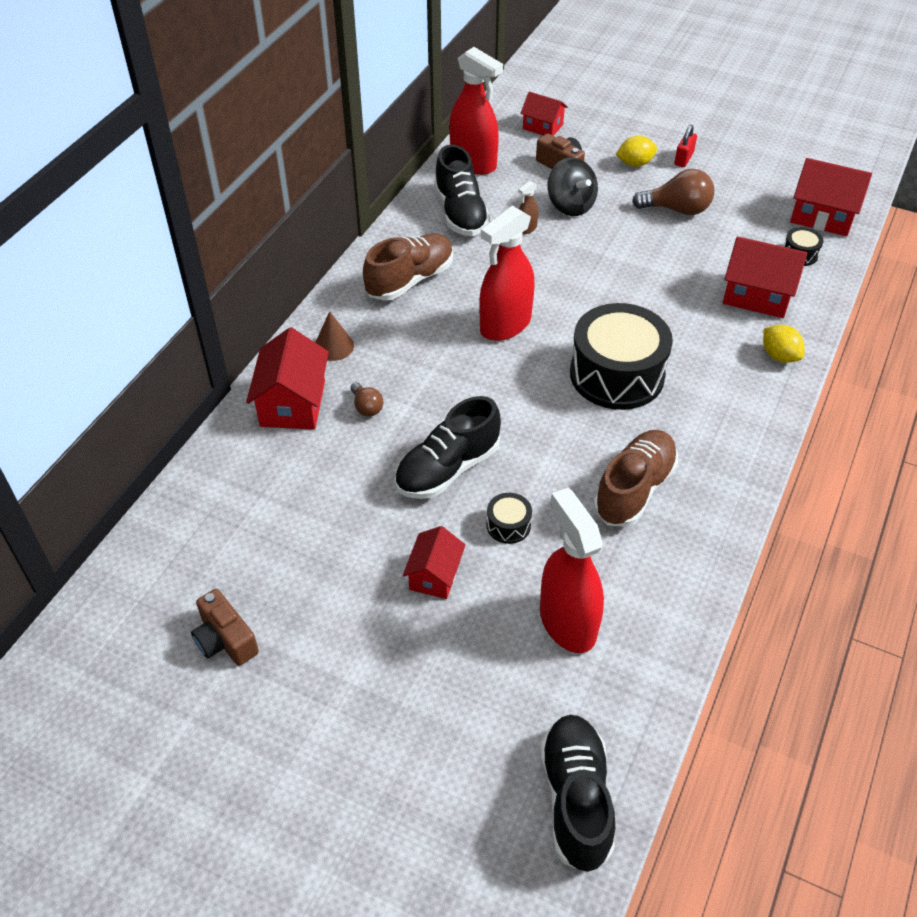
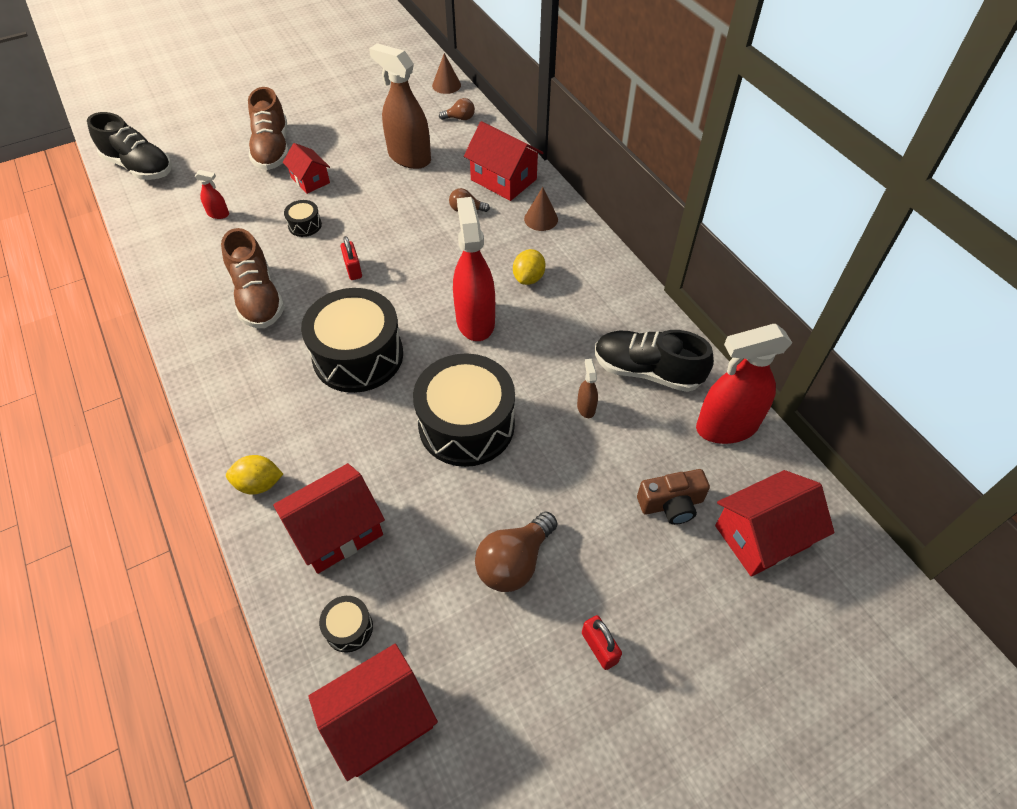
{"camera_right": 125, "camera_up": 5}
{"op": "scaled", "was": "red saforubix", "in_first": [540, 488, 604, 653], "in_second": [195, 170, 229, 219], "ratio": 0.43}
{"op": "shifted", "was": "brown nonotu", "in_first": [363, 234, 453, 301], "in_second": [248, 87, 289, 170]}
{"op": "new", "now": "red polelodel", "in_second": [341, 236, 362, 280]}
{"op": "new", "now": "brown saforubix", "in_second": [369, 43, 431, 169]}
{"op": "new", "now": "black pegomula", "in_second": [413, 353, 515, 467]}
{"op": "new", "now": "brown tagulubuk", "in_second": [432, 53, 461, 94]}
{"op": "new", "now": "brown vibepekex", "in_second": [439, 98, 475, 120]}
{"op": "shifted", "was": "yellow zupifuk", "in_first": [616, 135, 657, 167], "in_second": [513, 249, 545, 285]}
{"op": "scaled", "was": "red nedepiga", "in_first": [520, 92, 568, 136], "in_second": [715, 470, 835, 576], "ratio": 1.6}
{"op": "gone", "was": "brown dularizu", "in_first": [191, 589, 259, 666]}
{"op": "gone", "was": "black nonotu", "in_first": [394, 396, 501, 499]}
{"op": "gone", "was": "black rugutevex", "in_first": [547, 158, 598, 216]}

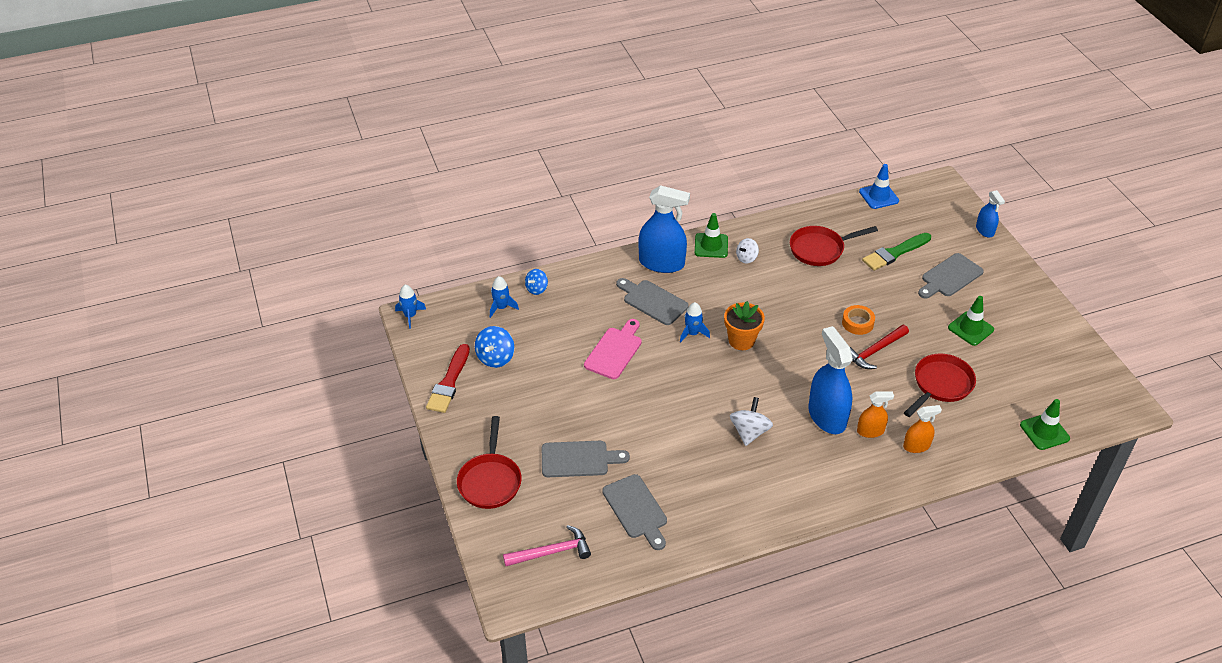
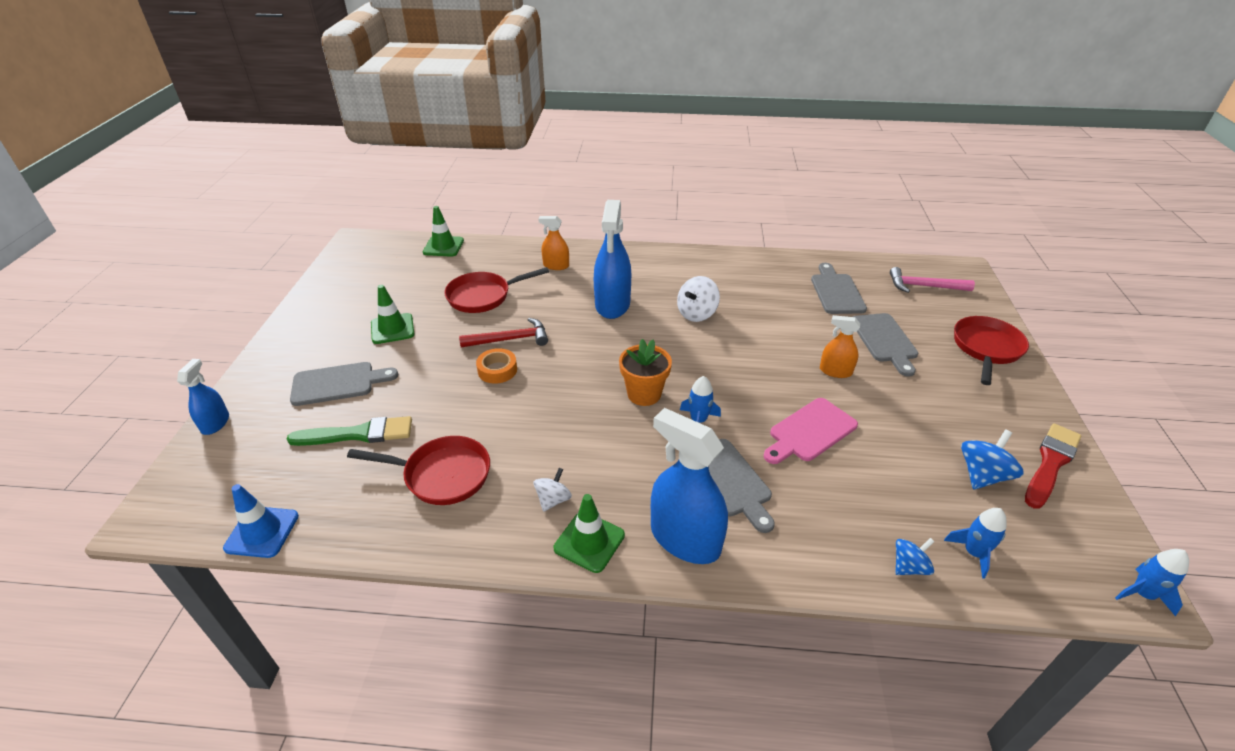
{"camera_right": -155, "camera_up": -5}
{"op": "rotated", "was": "white rugutevex", "in_first": [736, 238, 759, 263], "in_second": [534, 468, 572, 512], "clockwise": -45}
{"op": "shifted", "was": "orange saforubix", "in_first": [857, 391, 894, 438], "in_second": [820, 315, 860, 378]}
{"op": "rotated", "was": "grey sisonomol", "in_first": [542, 441, 630, 477], "in_second": [853, 313, 918, 377], "clockwise": -120}

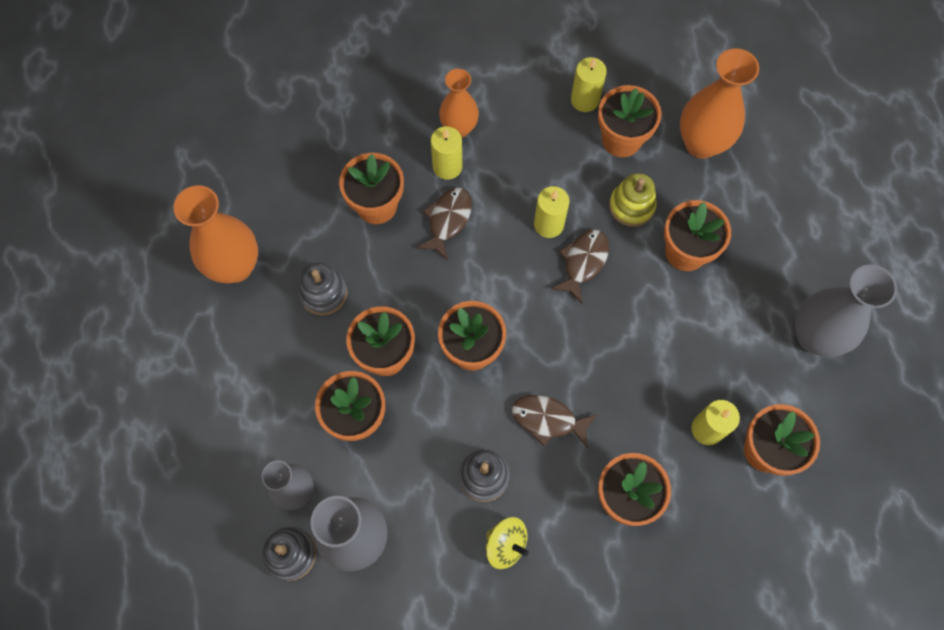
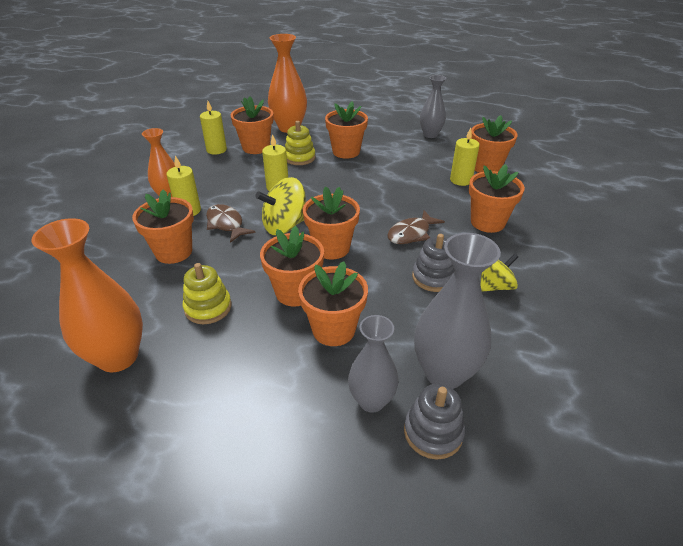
{"camera_right": -60, "camera_up": -30}
{"op": "repainted", "was": "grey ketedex", "now": "yellow ketedex", "in_first": [299, 263, 347, 316], "in_second": [183, 263, 231, 324]}
{"op": "new", "now": "yellow rugutevex", "in_second": [255, 177, 306, 235]}
{"op": "scaled", "was": "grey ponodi", "in_first": [795, 264, 897, 357], "in_second": [420, 75, 446, 138], "ratio": 0.65}
{"op": "gone", "was": "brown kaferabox", "in_first": [551, 229, 609, 303]}

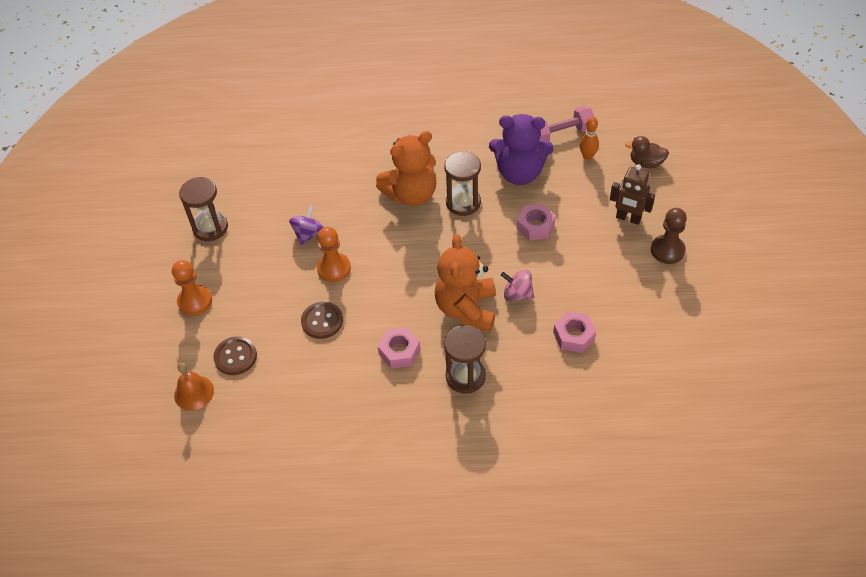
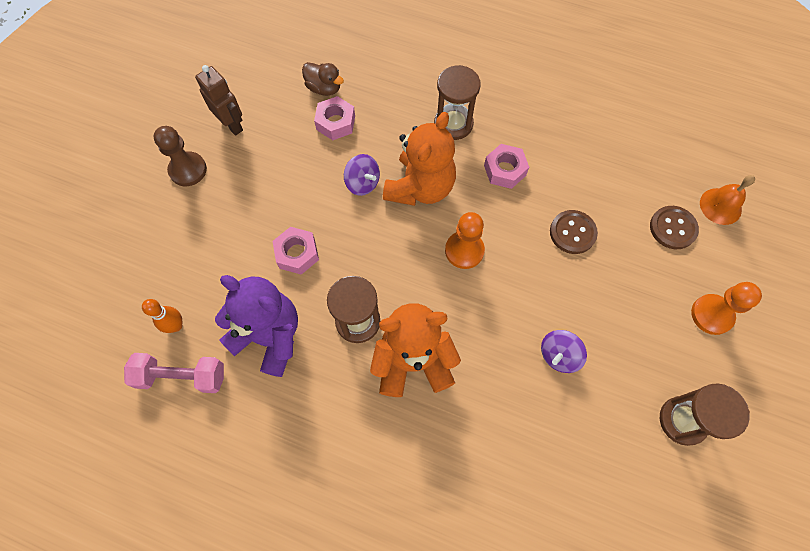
{"camera_right": -160, "camera_up": 15}
{"op": "shifted", "was": "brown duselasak", "in_first": [610, 164, 655, 225], "in_second": [195, 65, 243, 136]}
{"op": "shifted", "was": "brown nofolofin", "in_first": [625, 136, 669, 168], "in_second": [302, 62, 344, 96]}
{"op": "repainted", "was": "pink rugutevex", "now": "purple rugutevex", "in_first": [501, 270, 534, 302], "in_second": [344, 154, 380, 196]}
{"op": "shifted", "was": "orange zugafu", "in_first": [317, 227, 351, 282], "in_second": [445, 212, 485, 269]}

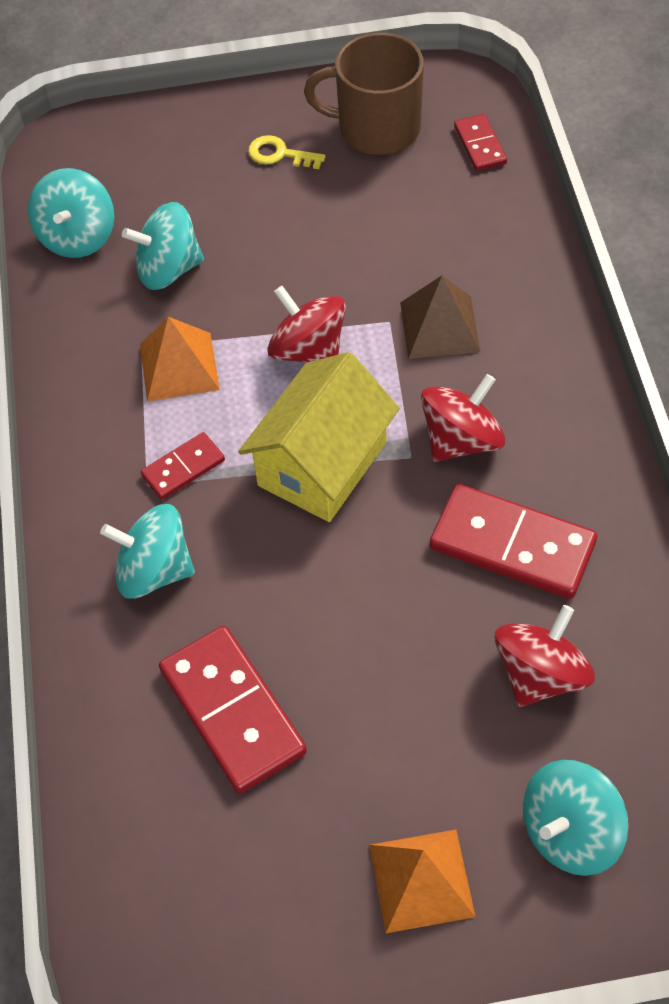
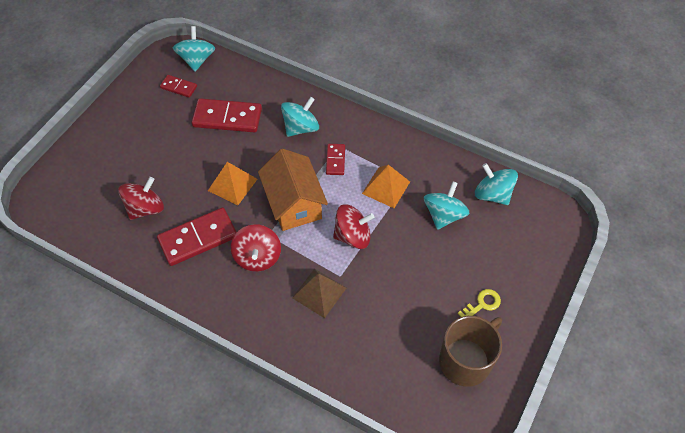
{"camera_right": 125, "camera_up": 0}
{"op": "rotated", "was": "red rugutevex", "in_first": [494, 605, 595, 707], "in_second": [118, 177, 164, 220], "clockwise": -120}
{"op": "shifted", "was": "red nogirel", "in_first": [454, 114, 507, 171], "in_second": [160, 75, 197, 98]}
{"op": "shifted", "was": "turquoise rugutevex", "in_first": [523, 760, 629, 876], "in_second": [173, 26, 215, 71]}
{"op": "shifted", "was": "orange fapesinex", "in_first": [369, 829, 476, 933], "in_second": [208, 162, 257, 205]}
{"op": "repainted", "was": "yellow nedepiga", "now": "orange nedepiga", "in_first": [238, 352, 400, 522], "in_second": [258, 149, 328, 231]}

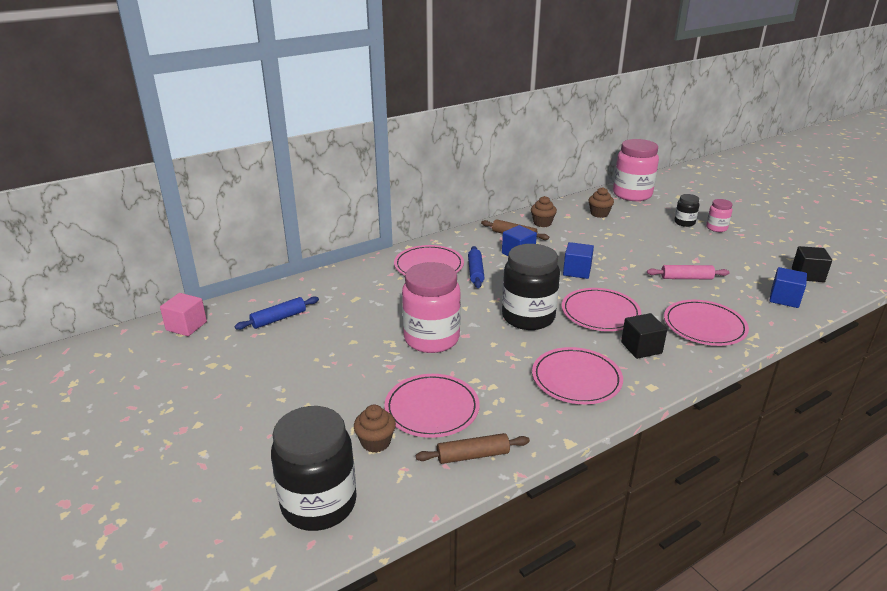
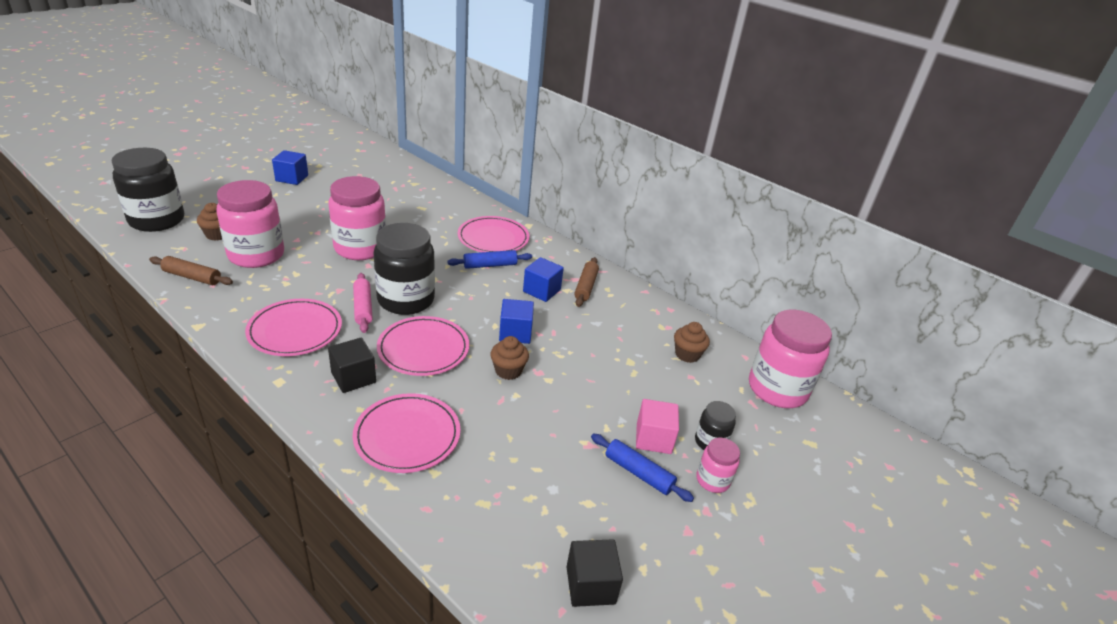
{"camera_right": 70, "camera_up": 5}
{"op": "rotated", "was": "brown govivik", "in_first": [416, 433, 530, 464], "in_second": [149, 256, 233, 285], "clockwise": -45}
{"op": "swapped", "was": "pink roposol", "now": "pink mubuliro", "in_first": [384, 374, 480, 438], "in_second": [216, 180, 284, 268]}
{"op": "shifted", "was": "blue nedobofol", "in_first": [769, 267, 807, 308], "in_second": [272, 150, 308, 185]}
{"op": "shifted", "was": "pink govivik", "in_first": [647, 265, 729, 279], "in_second": [353, 273, 373, 333]}
{"op": "shifted", "was": "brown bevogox", "in_first": [531, 196, 557, 227], "in_second": [490, 336, 529, 380]}
{"op": "shifted", "was": "blue govivik", "in_first": [235, 296, 319, 330], "in_second": [591, 434, 694, 502]}
{"op": "shifted", "was": "pink nedobofol", "in_first": [160, 293, 207, 336], "in_second": [636, 399, 679, 454]}

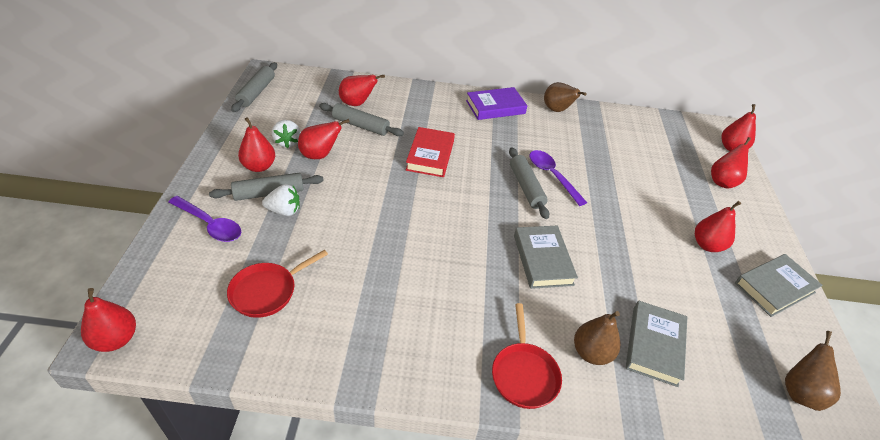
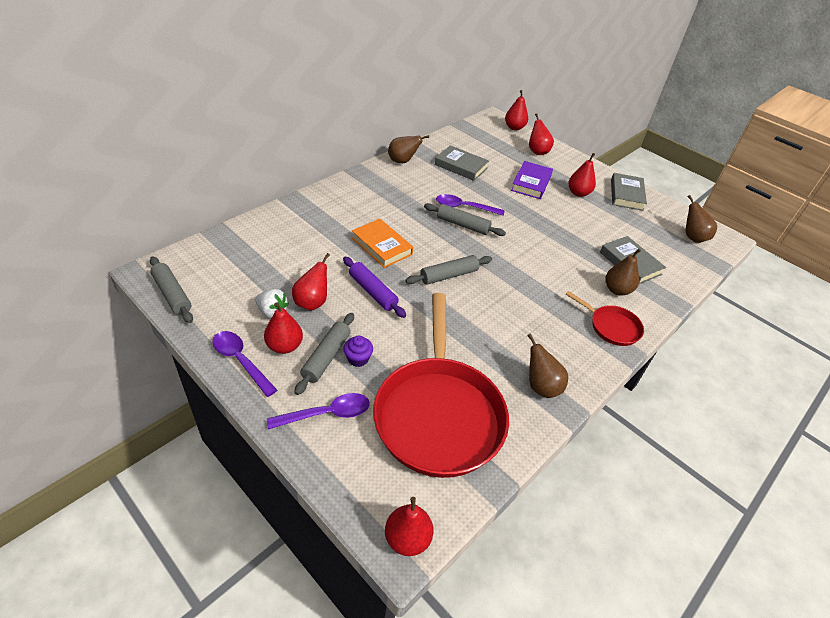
{"camera_right": -50, "camera_up": 0}
{"op": "new", "now": "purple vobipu", "in_second": [212, 331, 277, 397]}
{"op": "new", "now": "purple govivik", "in_second": [343, 257, 406, 318]}
{"op": "swapped", "was": "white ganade", "now": "purple bevogox", "in_first": [262, 184, 300, 216], "in_second": [343, 336, 373, 367]}
{"op": "repainted", "was": "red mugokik", "now": "orange mugokik", "in_first": [406, 127, 455, 177], "in_second": [352, 219, 413, 268]}
{"op": "scaled", "was": "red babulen", "in_first": [227, 250, 328, 318], "in_second": [373, 293, 509, 478], "ratio": 2.18}
{"op": "shifted", "was": "grey govivik", "in_first": [319, 103, 404, 136], "in_second": [405, 255, 492, 285]}
{"op": "shifted", "was": "grey mugokik", "in_first": [514, 226, 578, 289], "in_second": [435, 145, 489, 181]}
{"op": "shifted", "was": "purple mugokik", "in_first": [466, 87, 527, 120], "in_second": [511, 161, 553, 199]}
{"op": "new", "now": "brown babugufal", "in_second": [527, 334, 568, 398]}
{"op": "gone", "was": "red babugufal", "in_first": [339, 75, 385, 106]}

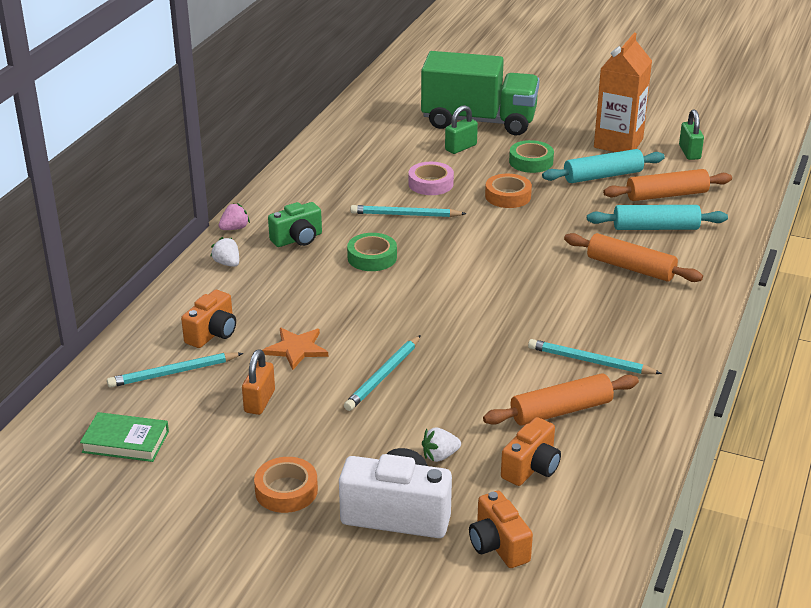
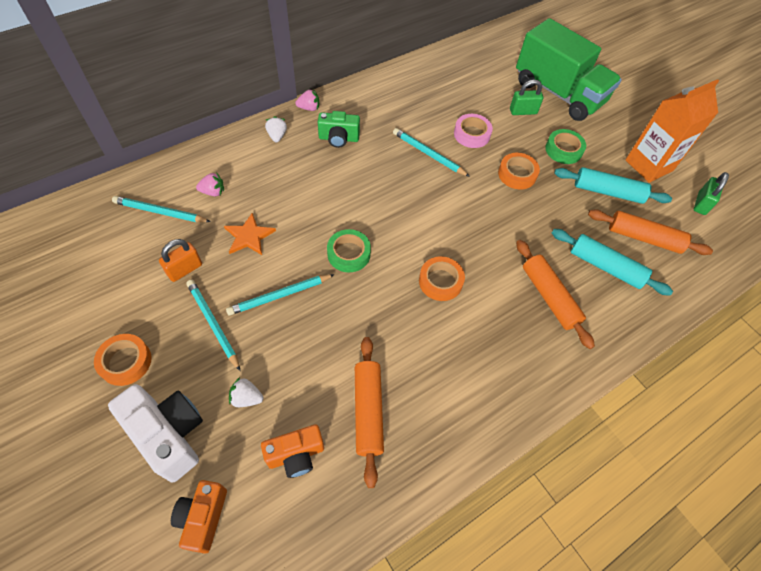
{"camera_right": 30, "camera_up": 25}
{"op": "shifted", "was": "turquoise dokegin", "in_first": [528, 339, 662, 374], "in_second": [186, 280, 240, 371]}
{"op": "swapped", "was": "orange dularizu", "now": "pink ganade", "in_first": [181, 290, 236, 348], "in_second": [196, 172, 224, 196]}
{"op": "shifted", "was": "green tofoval", "in_first": [347, 233, 397, 271], "in_second": [327, 229, 371, 272]}
{"op": "rotated", "was": "orange govivik", "in_first": [483, 374, 639, 426], "in_second": [355, 337, 384, 488], "clockwise": 75}
{"op": "new", "now": "orange tofoval", "in_second": [419, 257, 465, 301]}
{"op": "gone", "was": "green mugokik", "in_first": [80, 412, 169, 462]}

